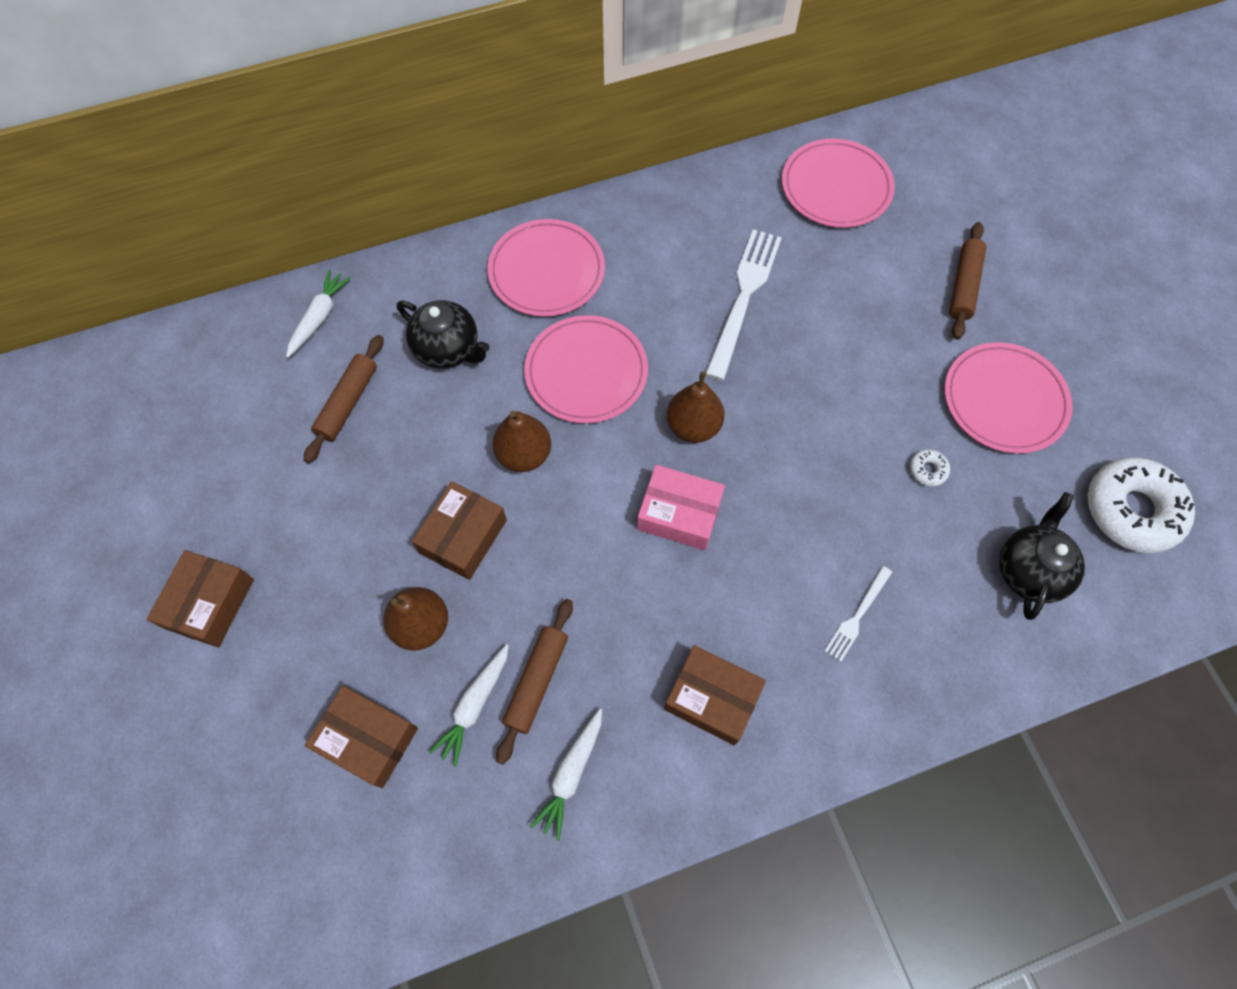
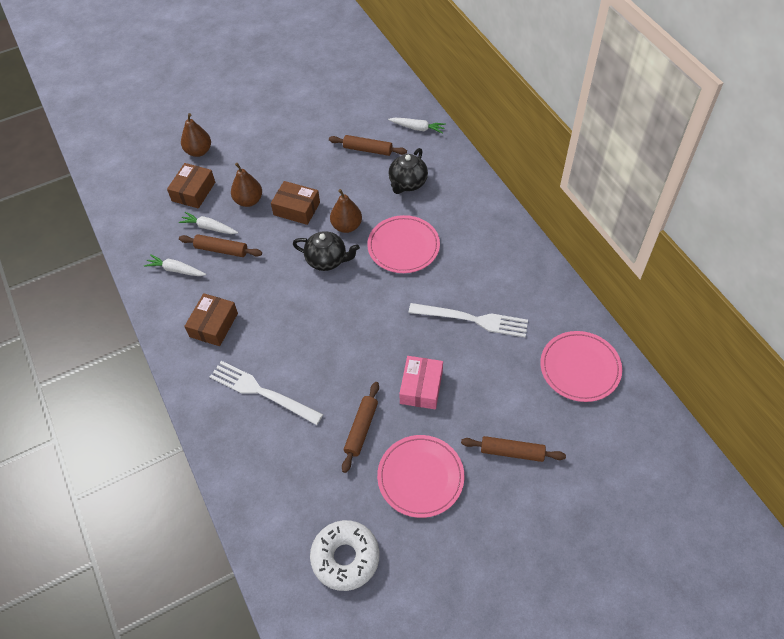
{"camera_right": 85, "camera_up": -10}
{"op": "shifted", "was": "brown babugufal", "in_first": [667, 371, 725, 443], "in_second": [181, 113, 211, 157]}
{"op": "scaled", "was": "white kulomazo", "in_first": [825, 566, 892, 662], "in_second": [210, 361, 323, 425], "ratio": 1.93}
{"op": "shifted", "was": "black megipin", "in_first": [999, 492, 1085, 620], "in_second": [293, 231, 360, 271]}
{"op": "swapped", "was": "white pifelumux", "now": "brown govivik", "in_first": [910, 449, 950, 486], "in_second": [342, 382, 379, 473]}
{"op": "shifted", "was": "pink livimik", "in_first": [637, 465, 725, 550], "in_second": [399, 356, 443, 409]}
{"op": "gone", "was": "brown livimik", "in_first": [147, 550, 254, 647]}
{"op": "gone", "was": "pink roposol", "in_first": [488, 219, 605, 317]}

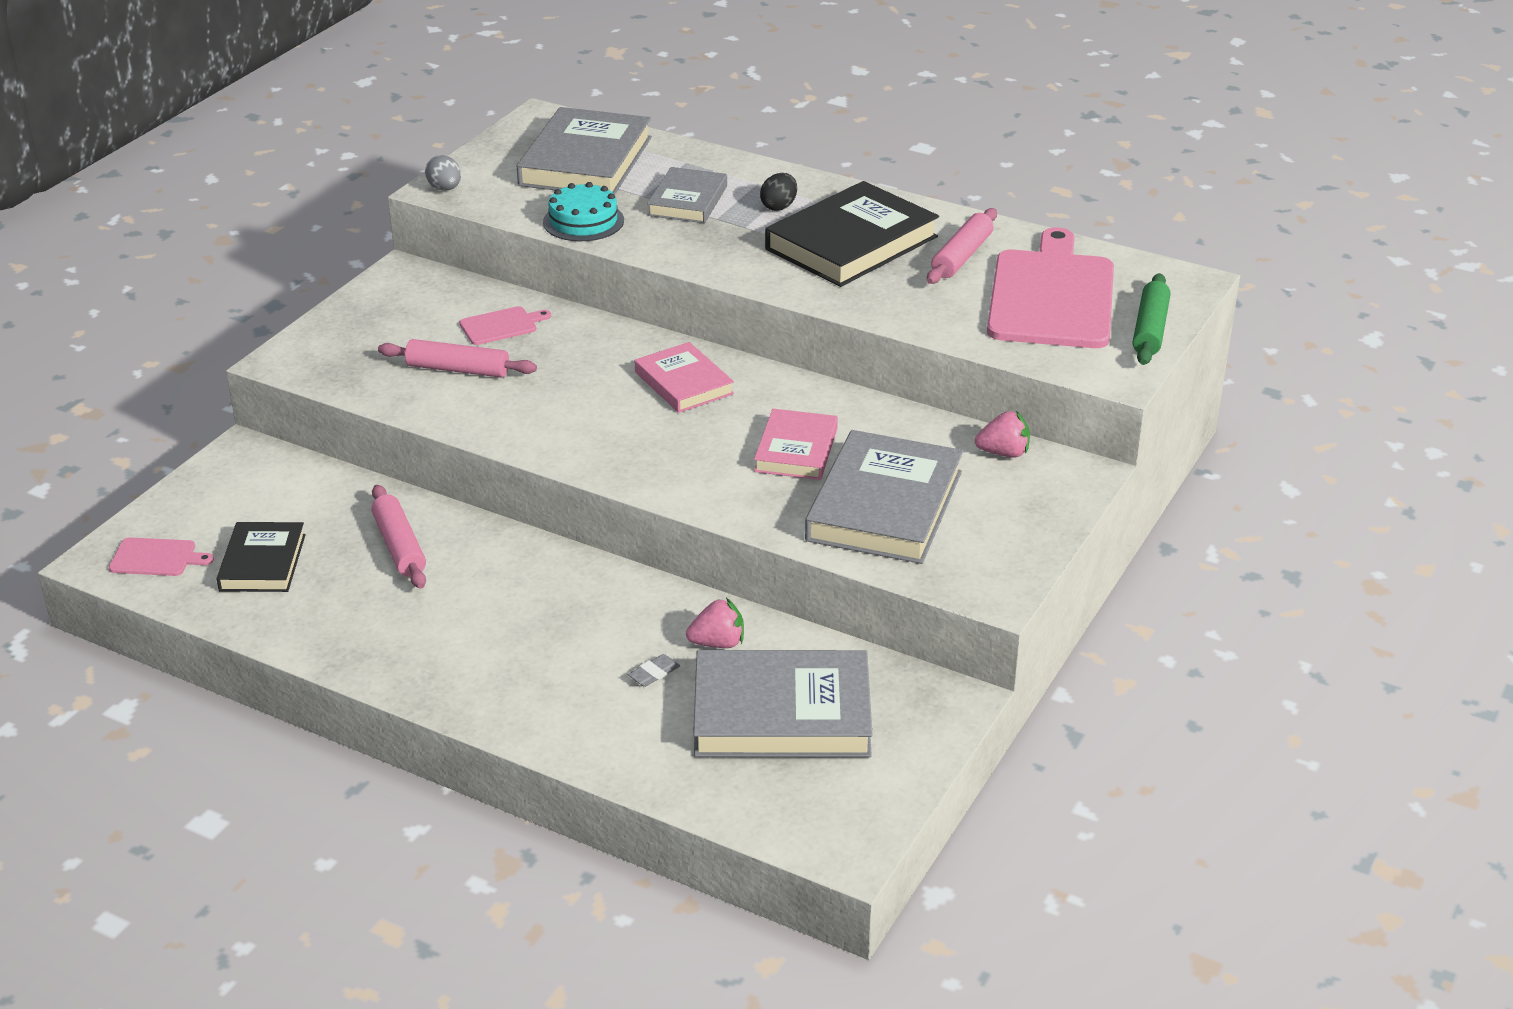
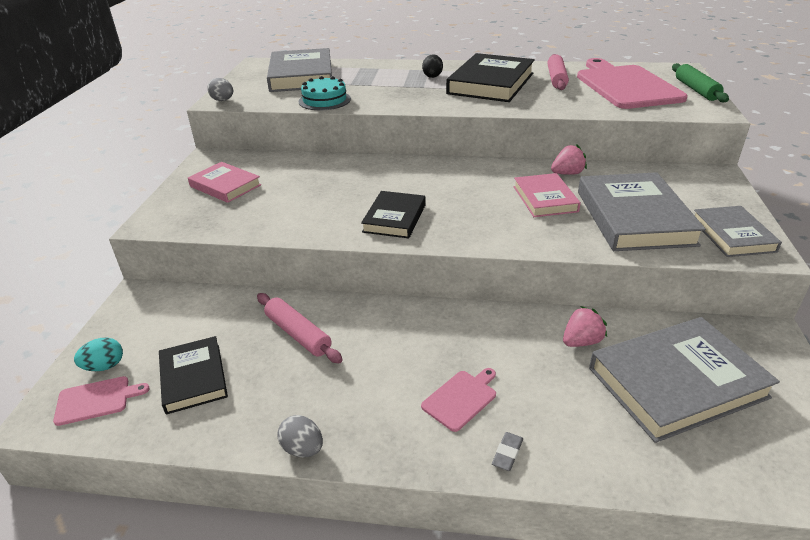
{"camera_right": -20, "camera_up": 0}
{"op": "new", "now": "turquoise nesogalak", "in_second": [74, 338, 123, 371]}
{"op": "shifted", "was": "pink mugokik", "in_first": [635, 342, 734, 413], "in_second": [188, 162, 261, 203]}
{"op": "new", "now": "grey nesogalak", "in_second": [277, 415, 323, 457]}
{"op": "new", "now": "black mugokik", "in_second": [361, 191, 426, 238]}
{"op": "shifted", "was": "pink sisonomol", "in_first": [460, 306, 551, 345], "in_second": [421, 368, 496, 432]}
{"op": "shifted", "was": "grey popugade", "in_first": [628, 654, 680, 687], "in_second": [492, 432, 523, 471]}
{"op": "shifted", "was": "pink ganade", "in_first": [975, 411, 1030, 458], "in_second": [551, 144, 587, 175]}
{"op": "shifted", "was": "grey mugokik", "in_first": [647, 167, 727, 223], "in_second": [694, 206, 782, 257]}
{"op": "gone", "was": "pink govivik", "in_first": [378, 339, 537, 378]}

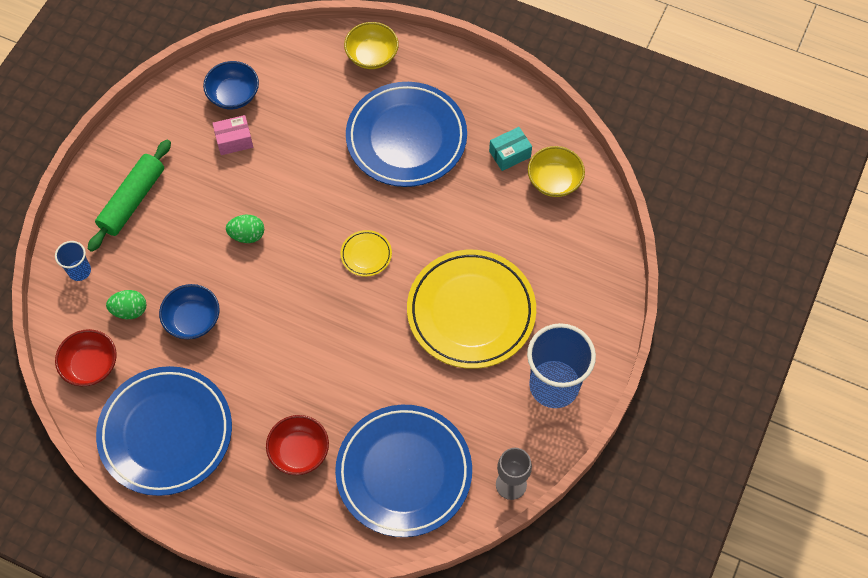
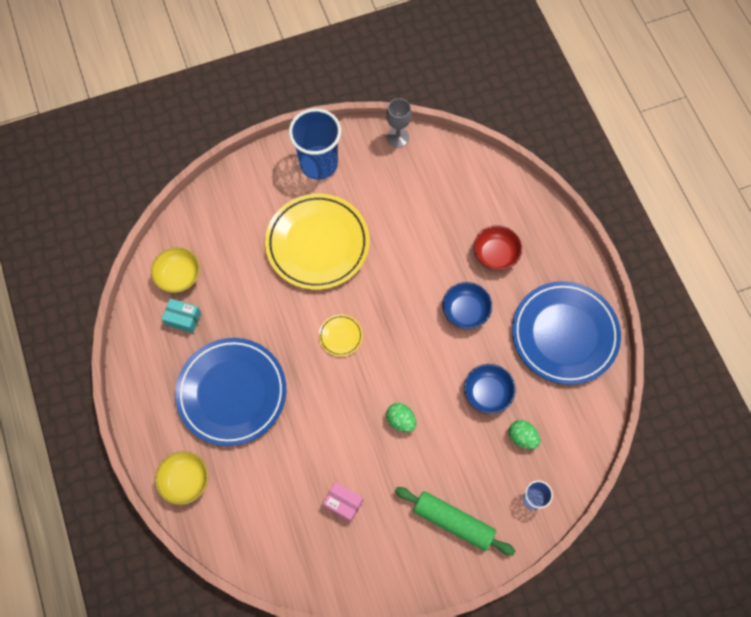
{"camera_right": -135, "camera_up": 5}
{"op": "rotated", "was": "green govivik", "in_first": [88, 139, 171, 252], "in_second": [395, 487, 515, 555], "clockwise": 45}
{"op": "shifted", "was": "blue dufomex", "in_first": [203, 61, 259, 109], "in_second": [443, 282, 492, 329]}
{"op": "gone", "was": "red dufomex", "in_first": [55, 329, 117, 386]}
{"op": "gone", "was": "blue roposol", "in_first": [335, 405, 472, 537]}

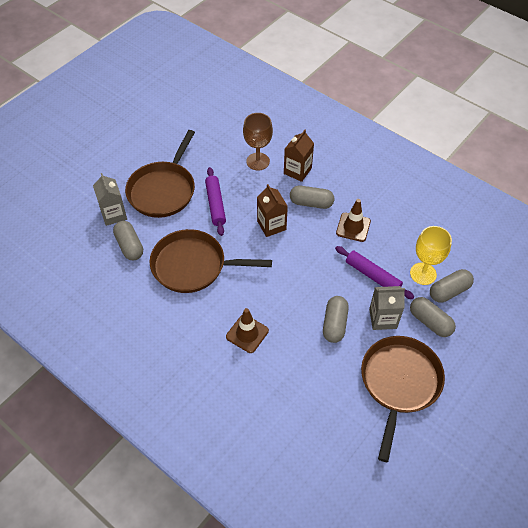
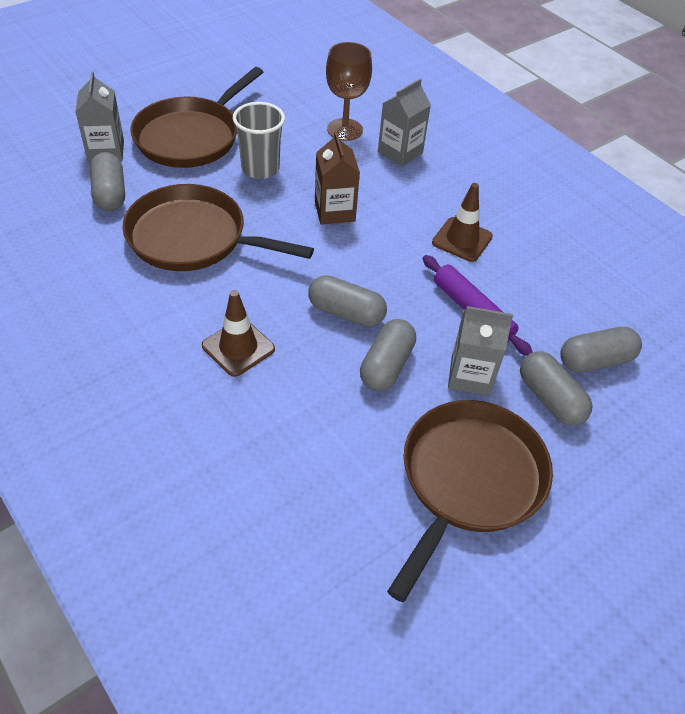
{"camera_right": 10, "camera_up": -5}
{"op": "swapped", "was": "purple govivik", "now": "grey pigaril", "in_first": [205, 167, 226, 236], "in_second": [233, 102, 285, 179]}
{"op": "shifted", "was": "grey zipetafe", "in_first": [290, 186, 334, 209], "in_second": [308, 275, 387, 327]}
{"op": "repainted", "was": "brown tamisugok", "now": "grey tamisugok", "in_first": [284, 130, 314, 182], "in_second": [378, 79, 431, 166]}
{"op": "gone", "was": "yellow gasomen", "in_first": [410, 226, 452, 285]}

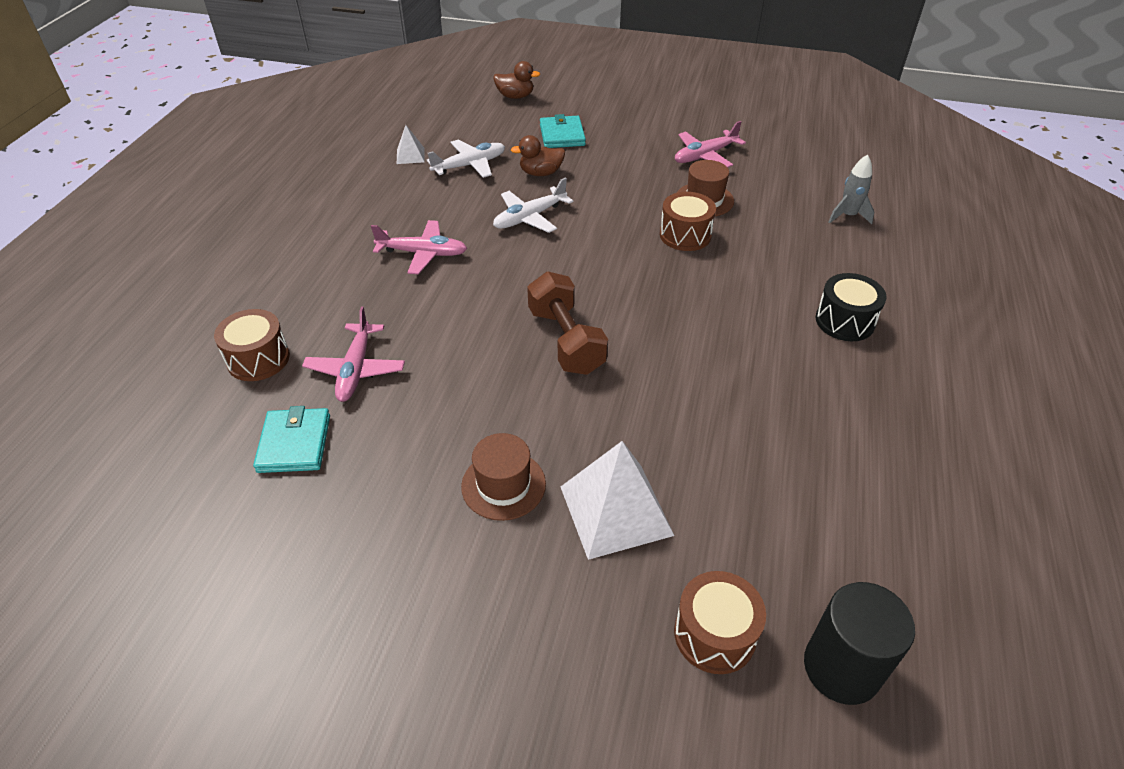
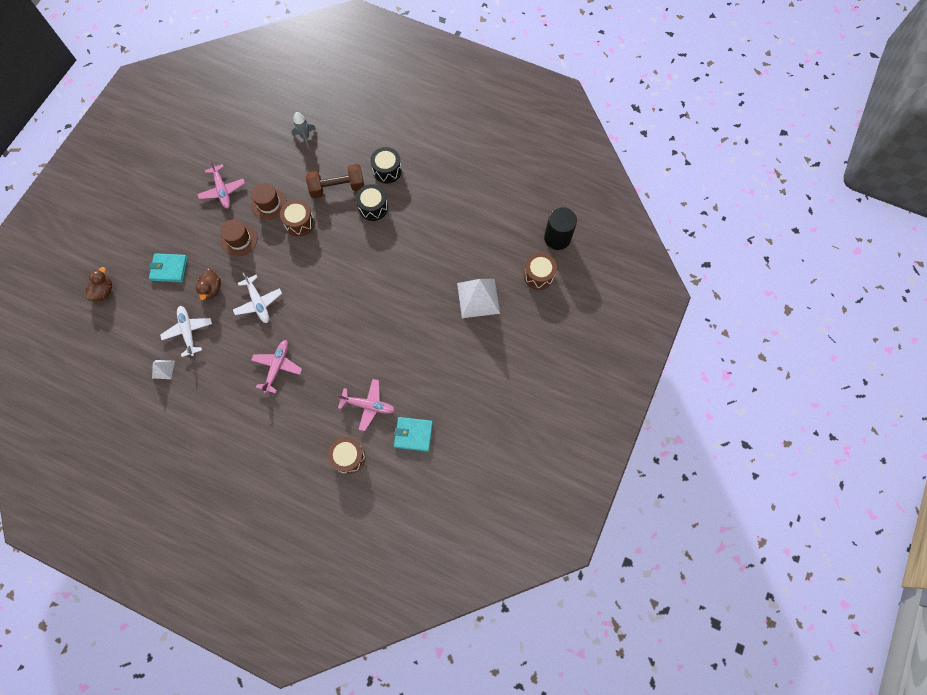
{"camera_right": -80, "camera_up": 25}
{"op": "shifted", "was": "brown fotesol", "in_first": [461, 433, 546, 521], "in_second": [220, 219, 257, 256]}
{"op": "shifted", "was": "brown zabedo", "in_first": [527, 272, 608, 375], "in_second": [306, 164, 364, 198]}
{"op": "new", "now": "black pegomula", "in_second": [356, 184, 388, 221]}

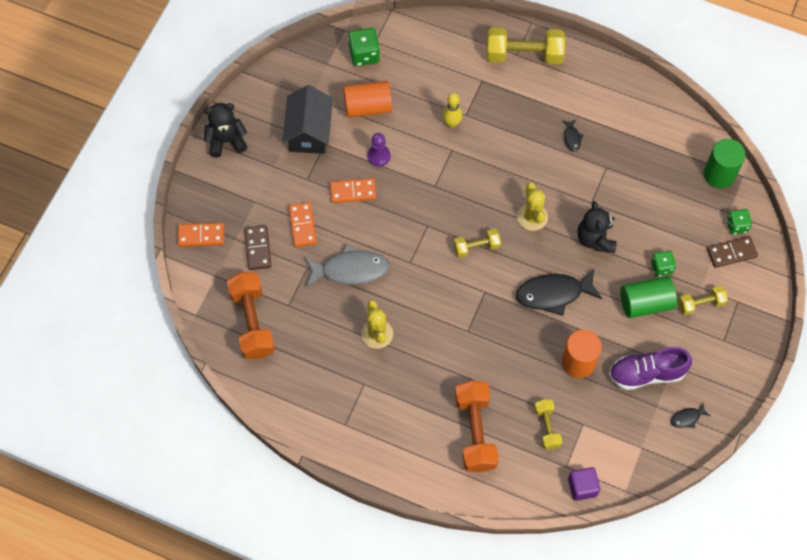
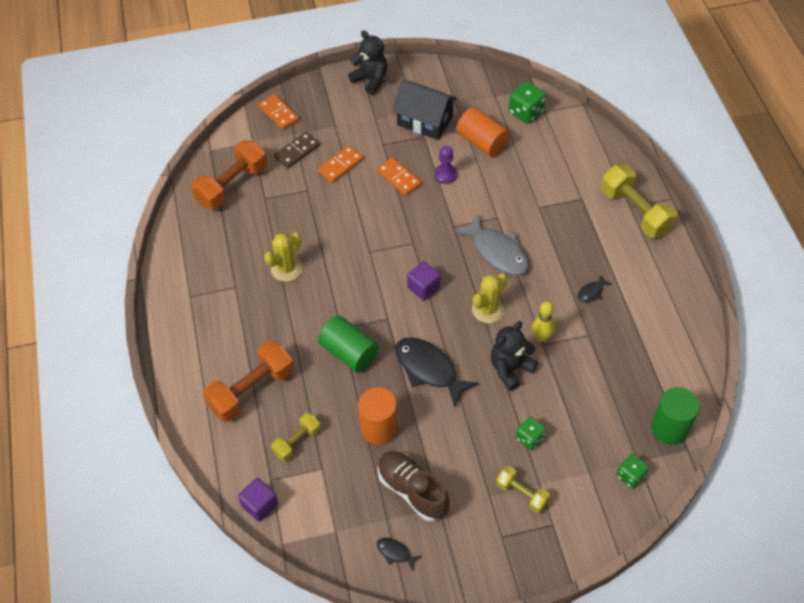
{"camera_right": 55, "camera_up": -10}
{"op": "shifted", "was": "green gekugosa", "in_first": [620, 276, 677, 318], "in_second": [318, 315, 379, 373]}
{"op": "repainted", "was": "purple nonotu", "now": "brown nonotu", "in_first": [609, 347, 692, 390], "in_second": [377, 451, 450, 521]}
{"op": "rotated", "was": "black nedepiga", "in_first": [282, 85, 333, 154], "in_second": [392, 80, 458, 140], "clockwise": 60}
{"op": "swapped", "was": "yellow zabedo", "now": "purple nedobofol", "in_first": [454, 229, 501, 258], "in_second": [407, 261, 440, 300]}
{"op": "shifted", "was": "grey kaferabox", "in_first": [305, 244, 390, 287], "in_second": [454, 214, 529, 275]}
{"op": "shifted", "was": "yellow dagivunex", "in_first": [443, 93, 462, 128], "in_second": [532, 301, 555, 342]}
{"op": "gone", "was": "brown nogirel", "in_first": [707, 236, 758, 268]}

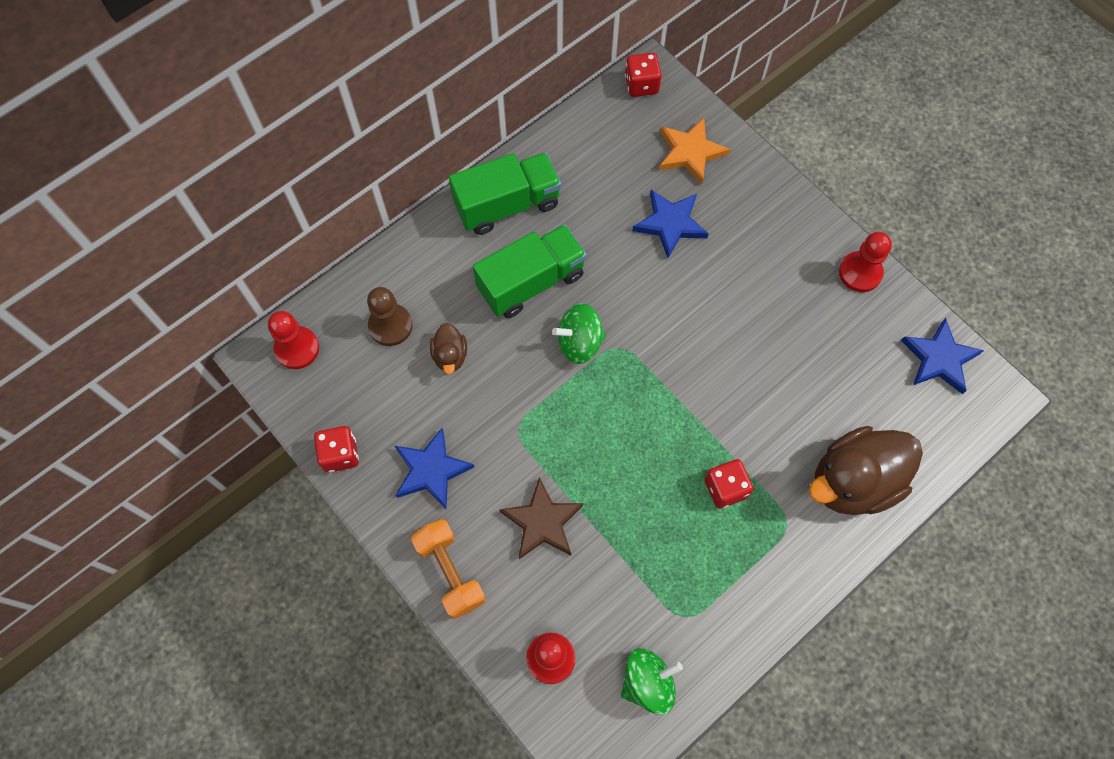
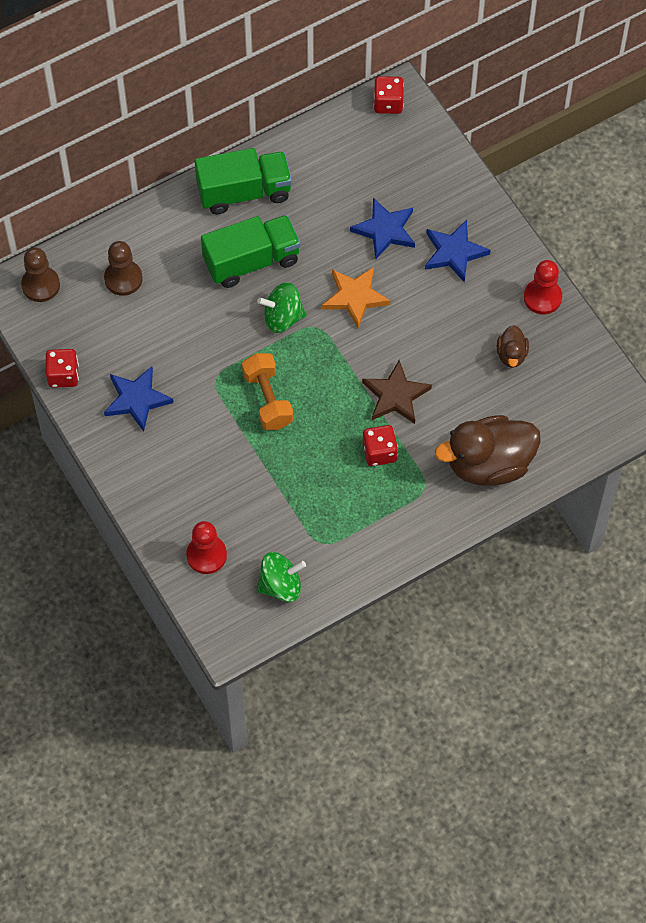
{"camera_right": 10, "camera_up": -5}
{"op": "repainted", "was": "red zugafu", "now": "brown zugafu", "in_first": [268, 311, 319, 369], "in_second": [21, 247, 60, 302]}
{"op": "shifted", "was": "orange zabedo", "in_first": [411, 519, 486, 619], "in_second": [242, 353, 293, 430]}
{"op": "shifted", "was": "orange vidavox", "in_first": [659, 118, 730, 184], "in_second": [322, 267, 390, 328]}
{"op": "shifted", "was": "brown vidavox", "in_first": [500, 477, 583, 559], "in_second": [362, 360, 432, 424]}
{"op": "shifted", "was": "blue vidavox", "in_first": [901, 318, 984, 394], "in_second": [425, 220, 490, 283]}
{"op": "shifted", "was": "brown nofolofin", "in_first": [430, 323, 467, 374], "in_second": [497, 325, 529, 368]}

